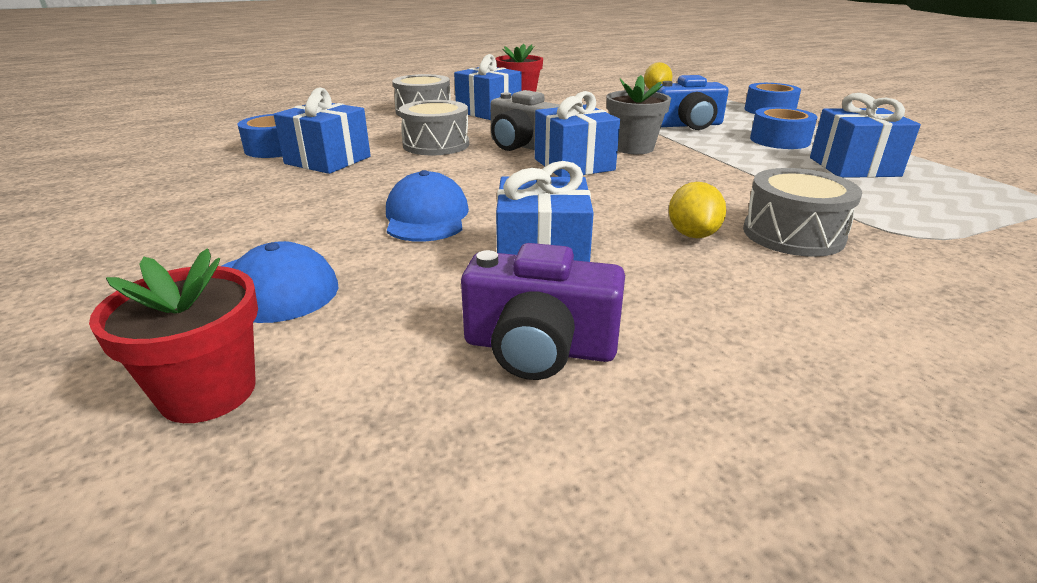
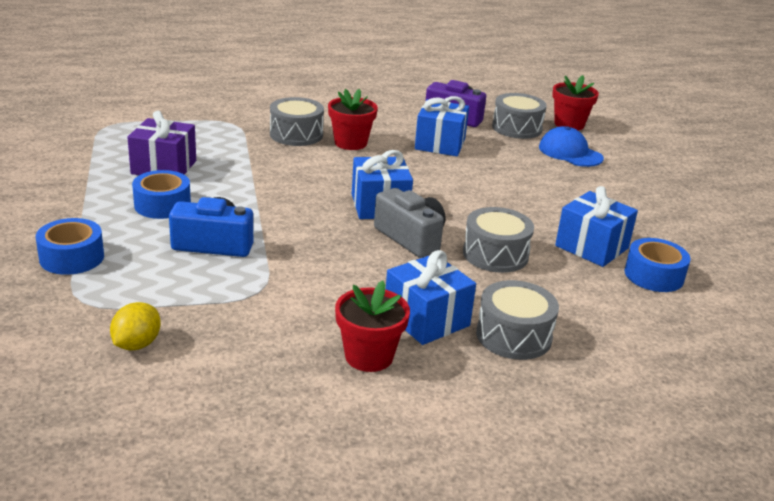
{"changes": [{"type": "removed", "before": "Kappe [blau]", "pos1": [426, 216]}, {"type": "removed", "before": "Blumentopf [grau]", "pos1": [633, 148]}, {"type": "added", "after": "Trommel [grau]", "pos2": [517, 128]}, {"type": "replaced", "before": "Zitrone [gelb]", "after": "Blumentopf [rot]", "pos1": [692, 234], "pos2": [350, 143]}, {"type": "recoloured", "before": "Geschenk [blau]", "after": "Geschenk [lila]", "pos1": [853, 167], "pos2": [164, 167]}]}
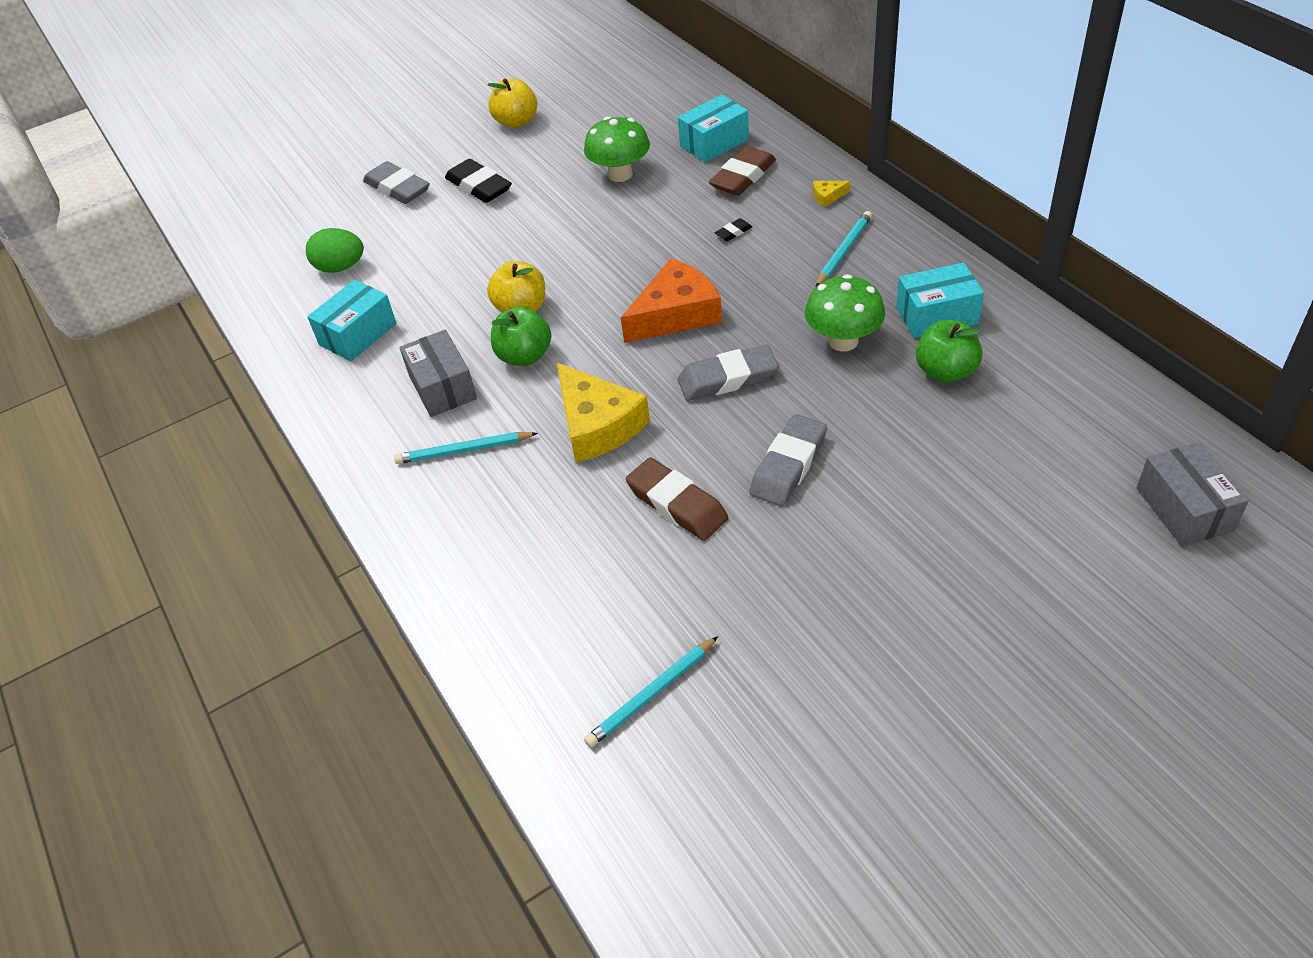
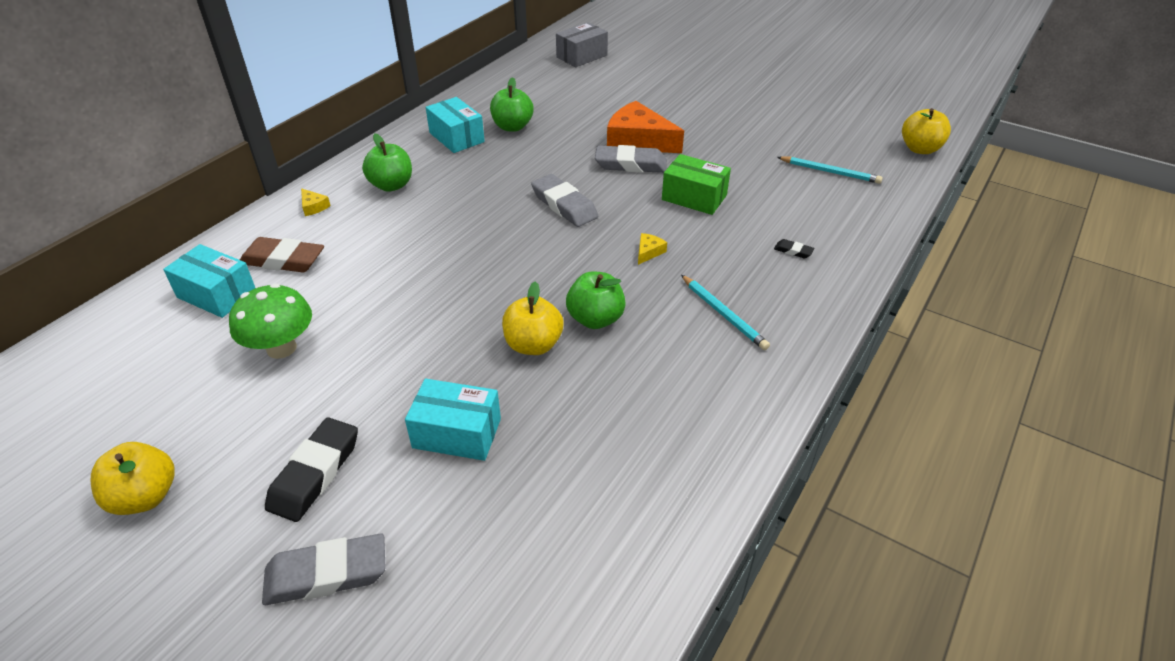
{"changes": [{"type": "removed", "before": "Ei [grün]", "pos1": [340, 267]}, {"type": "removed", "before": "Schachtel [grau]", "pos1": [442, 387]}, {"type": "removed", "before": "Pilz [grün]", "pos1": [843, 341]}, {"type": "added", "after": "Apfel [gelb]", "pos2": [920, 149]}, {"type": "moved", "before": "Schachtel [türkis]", "pos1": [358, 334], "pos2": [457, 433]}, {"type": "moved", "before": "Käse [orange]", "pos1": [676, 314], "pos2": [638, 140]}, {"type": "moved", "before": "Radiergummi [schwarz]", "pos1": [733, 232], "pos2": [793, 251]}, {"type": "replaced", "before": "Radiergummi [braun]", "after": "Schachtel [grün]", "pos1": [677, 504], "pos2": [694, 197]}, {"type": "replaced", "before": "Bleistift [türkis]", "after": "Apfel [grün]", "pos1": [843, 251], "pos2": [391, 185]}, {"type": "turned", "before": "Radiergummi [grau]", "pos1": [397, 188], "pos2": [327, 574], "turn": 60}, {"type": "resized", "before": "Käse [gelb]", "pos1": [597, 425], "pos2": [649, 252], "scale": 0.41}]}
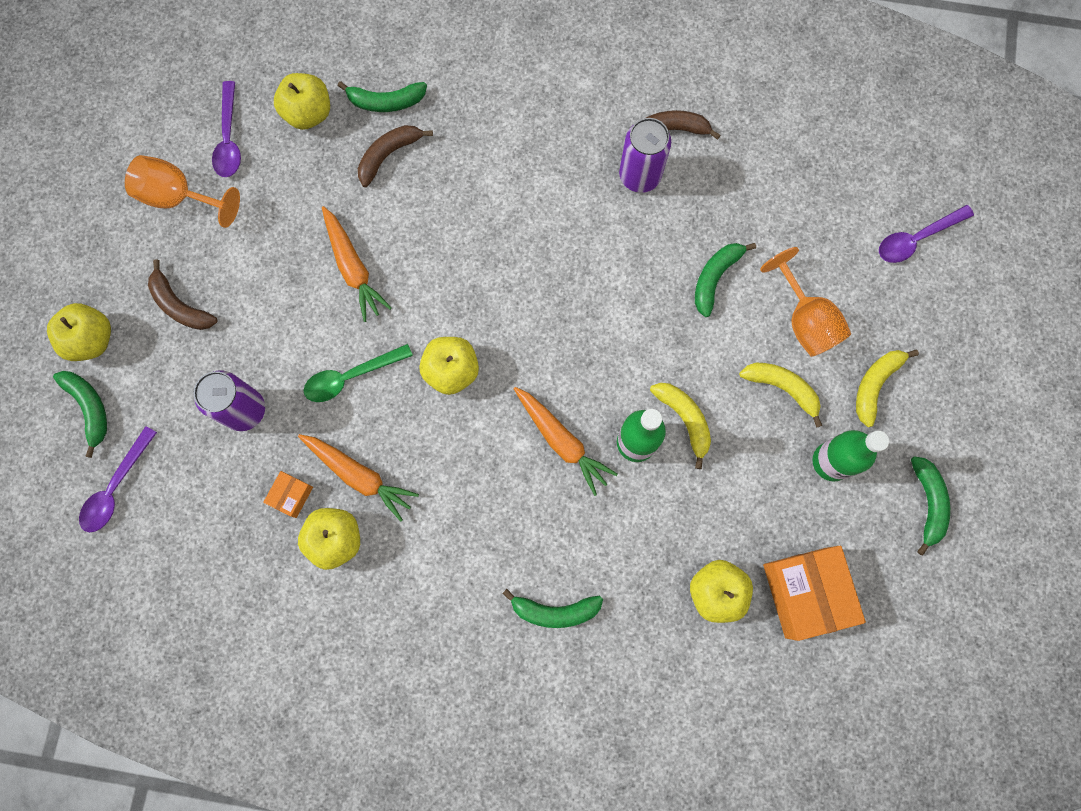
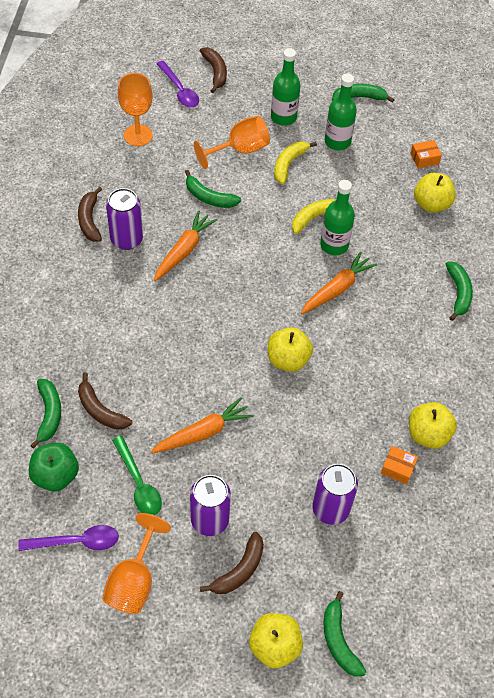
{"changes": [{"type": "removed", "before": "Löffel [lila]", "pos1": [116, 487]}, {"type": "added", "after": "Kelch [orange]", "pos2": [138, 135]}, {"type": "added", "after": "Dose [lila]", "pos2": [210, 520]}, {"type": "added", "after": "Banane [braun]", "pos2": [215, 72]}, {"type": "moved", "before": "Karotte [orange]", "pos1": [359, 475], "pos2": [184, 250]}, {"type": "moved", "before": "Löffel [grün]", "pos1": [351, 376], "pos2": [138, 483]}, {"type": "replaced", "before": "Banane [gelb]", "after": "Flasche [grün]", "pos1": [875, 385], "pos2": [283, 117]}, {"type": "recoloured", "before": "Apfel [gelb]", "after": "Apfel [grün]", "pos1": [308, 113], "pos2": [55, 475]}, {"type": "turned", "before": "Banane [grün]", "pos1": [90, 408], "pos2": [339, 640], "turn": -75}, {"type": "resized", "before": "Schachtel [orange]", "pos1": [806, 592], "pos2": [424, 159], "scale": 0.47}]}
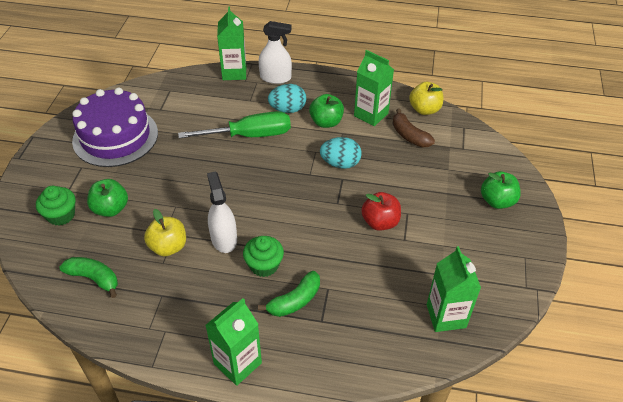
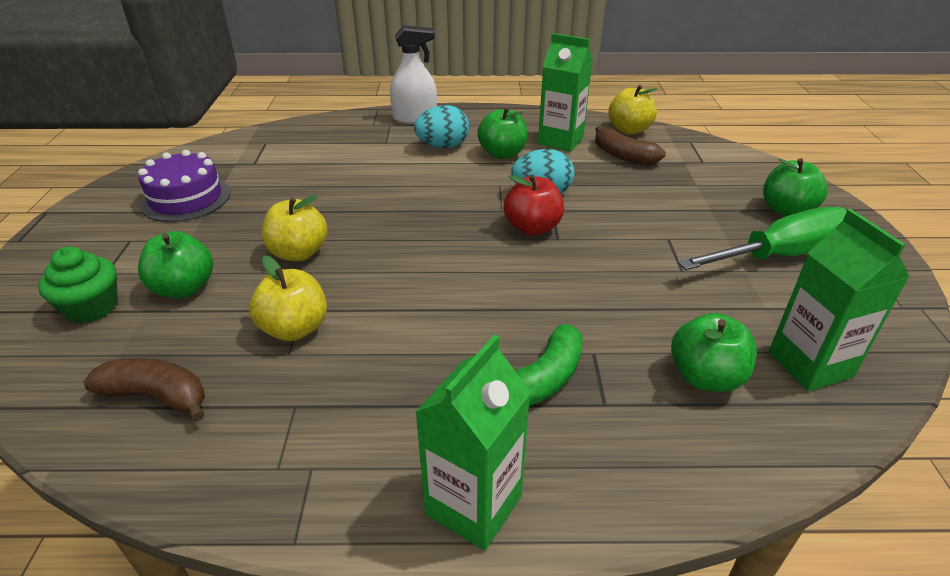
{"changes": [{"type": "removed", "before": "Sprühflasche [weiß]", "pos1": [224, 239]}, {"type": "removed", "before": "Getränkekarton [grün]", "pos1": [234, 72]}, {"type": "removed", "before": "Muffin [grün]", "pos1": [264, 265]}, {"type": "added", "after": "Apfel [gelb]", "pos2": [298, 253]}, {"type": "added", "after": "Apfel [grün]", "pos2": [705, 377]}, {"type": "moved", "before": "Schraubenzieher [grün]", "pos1": [249, 135], "pos2": [780, 255]}, {"type": "moved", "before": "Apfel [rot]", "pos1": [380, 222], "pos2": [532, 228]}, {"type": "recoloured", "before": "Banane [grün]", "after": "Banane [braun]", "pos1": [94, 278], "pos2": [156, 396]}, {"type": "resized", "before": "Kuchen [lila]", "pos1": [115, 137], "pos2": [186, 199], "scale": 0.64}]}
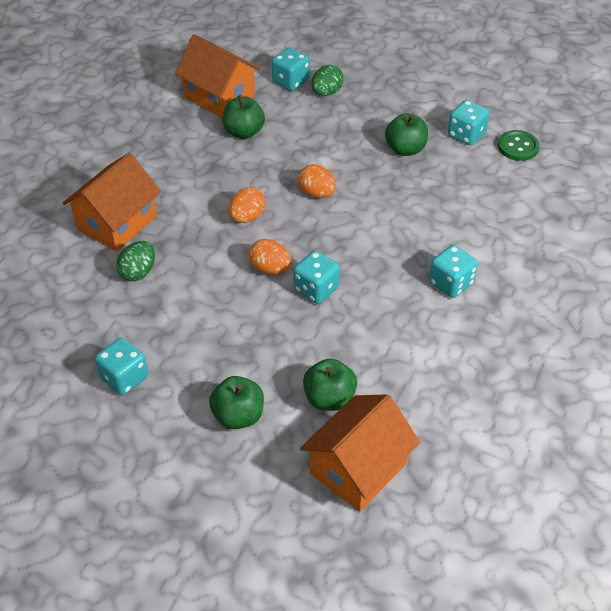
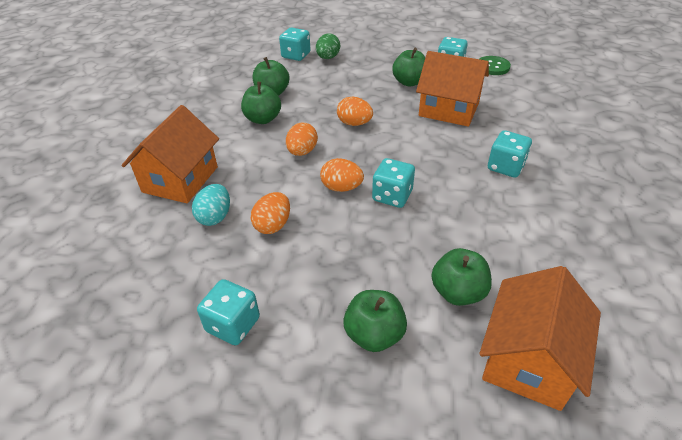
{"changes": [{"type": "added", "after": "Apfel [grün]", "pos2": [263, 119]}, {"type": "added", "after": "Ei [orange]", "pos2": [273, 225]}, {"type": "moved", "before": "Haus [orange]", "pos1": [219, 97], "pos2": [448, 110]}, {"type": "recoloured", "before": "Ei [grün]", "after": "Ei [türkis]", "pos1": [138, 272], "pos2": [215, 217]}]}
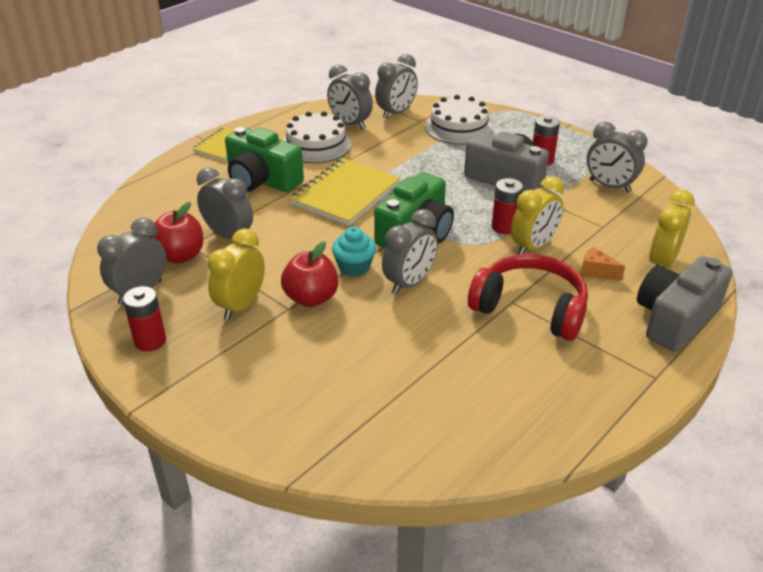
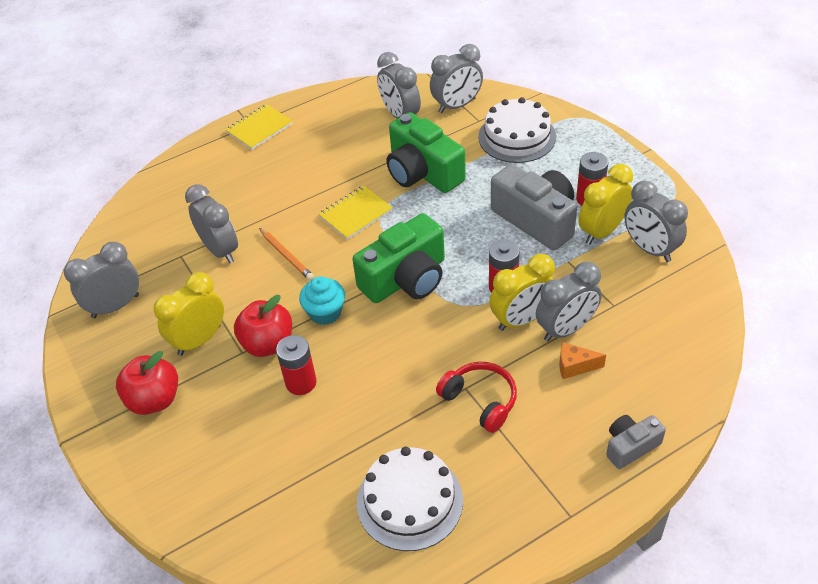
{"changes": [{"type": "added", "after": "Bleistift [orange]", "pos2": [287, 256]}, {"type": "moved", "before": "Batterie [rot]", "pos1": [150, 341], "pos2": [301, 382]}, {"type": "moved", "before": "Apfel [rot]", "pos1": [180, 256], "pos2": [154, 400]}, {"type": "moved", "before": "Kamera [grün]", "pos1": [262, 180], "pos2": [422, 172]}, {"type": "moved", "before": "Kuchen [weiß]", "pos1": [316, 145], "pos2": [409, 501]}, {"type": "moved", "before": "Wecker [grau]", "pos1": [409, 283], "pos2": [566, 329]}, {"type": "moved", "before": "Wecker [gelb]", "pos1": [662, 263], "pos2": [602, 231]}, {"type": "turned", "before": "Käse [orange]", "pos1": [596, 272], "pos2": [575, 366], "turn": -45}, {"type": "resized", "before": "Notizbuch [gelb]", "pos1": [345, 194], "pos2": [355, 214], "scale": 0.6}, {"type": "resized", "before": "Kopfhörer [rot]", "pos1": [530, 308], "pos2": [480, 401], "scale": 0.62}, {"type": "resized", "before": "Kamera [grau]", "pos1": [675, 319], "pos2": [630, 446], "scale": 0.53}]}
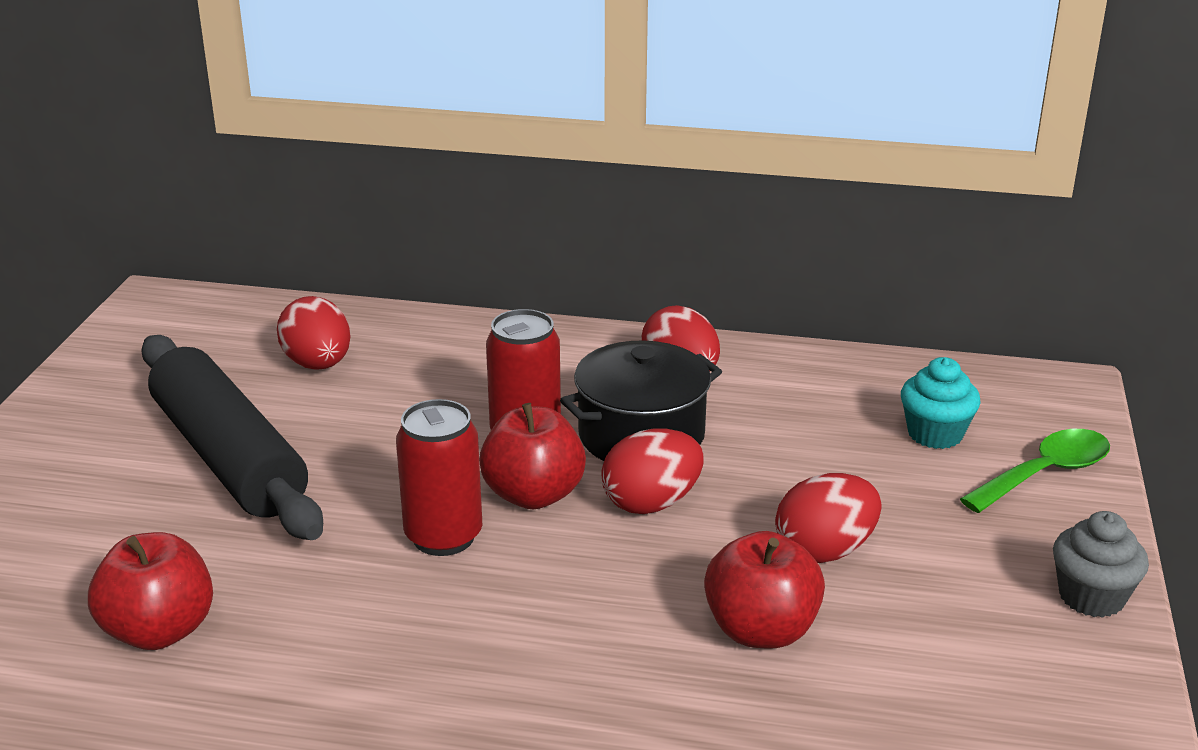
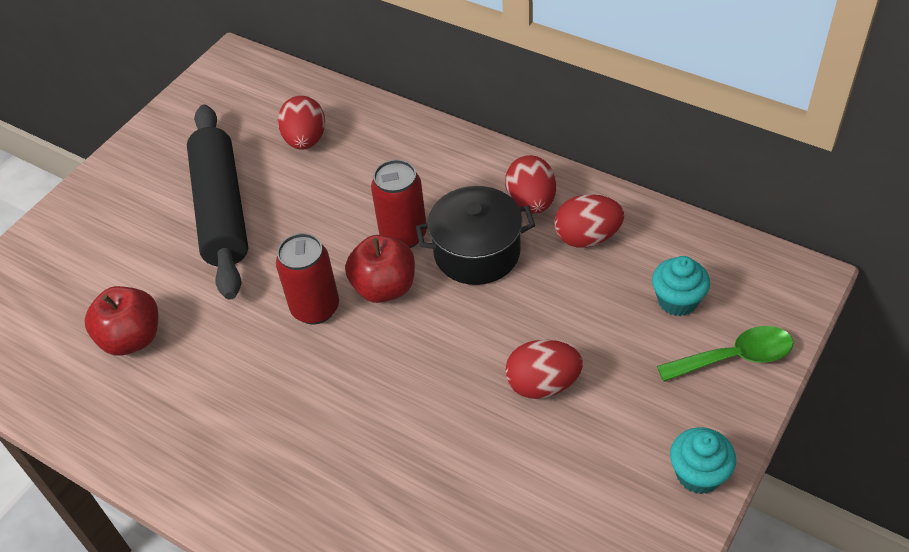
{"changes": [{"type": "removed", "before": "Apfel [rot]", "pos1": [761, 630]}, {"type": "moved", "before": "Ei [rot]", "pos1": [651, 503], "pos2": [587, 237]}, {"type": "recoloured", "before": "Muffin [grau]", "after": "Muffin [türkis]", "pos1": [1091, 597], "pos2": [698, 474]}]}
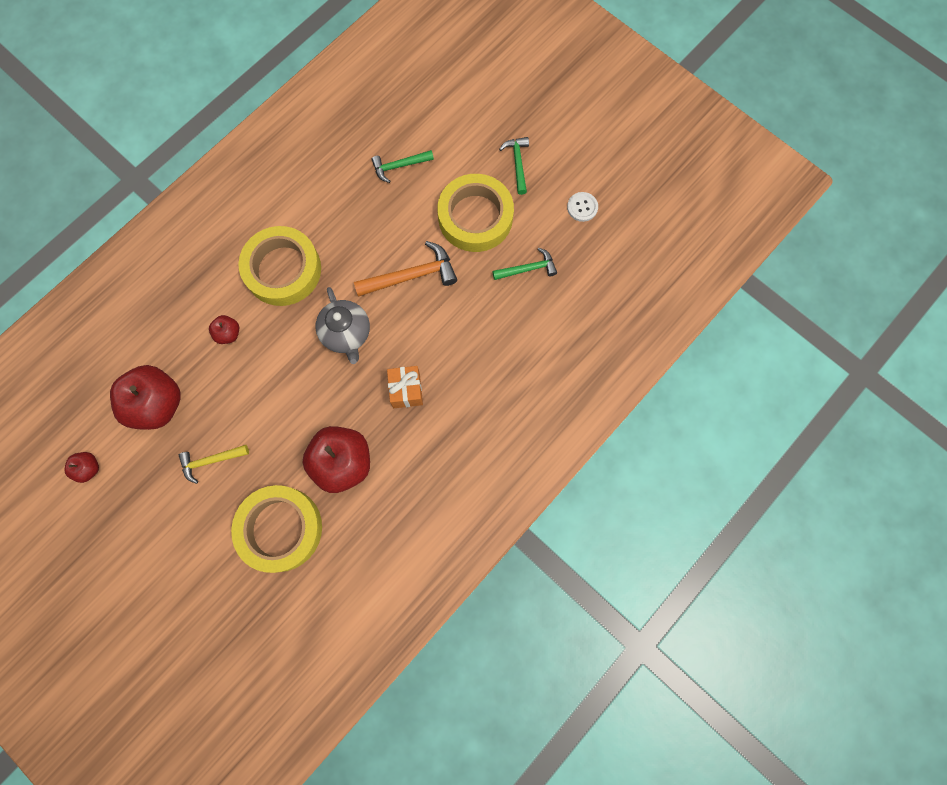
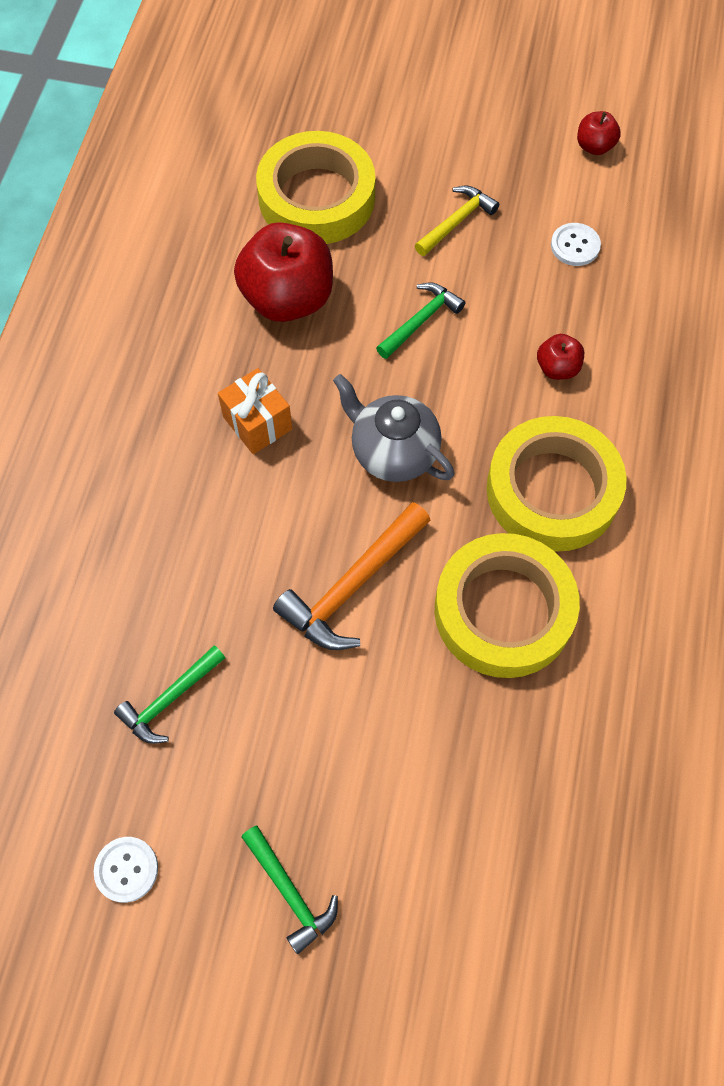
{"changes": [{"type": "moved", "before": "Hammer [grün]", "pos1": [399, 166], "pos2": [421, 320]}, {"type": "moved", "before": "Klebeband [gelb]", "pos1": [475, 217], "pos2": [503, 611]}, {"type": "replaced", "before": "Apfel [rot]", "after": "Knopf [weiß]", "pos1": [158, 404], "pos2": [575, 246]}]}
